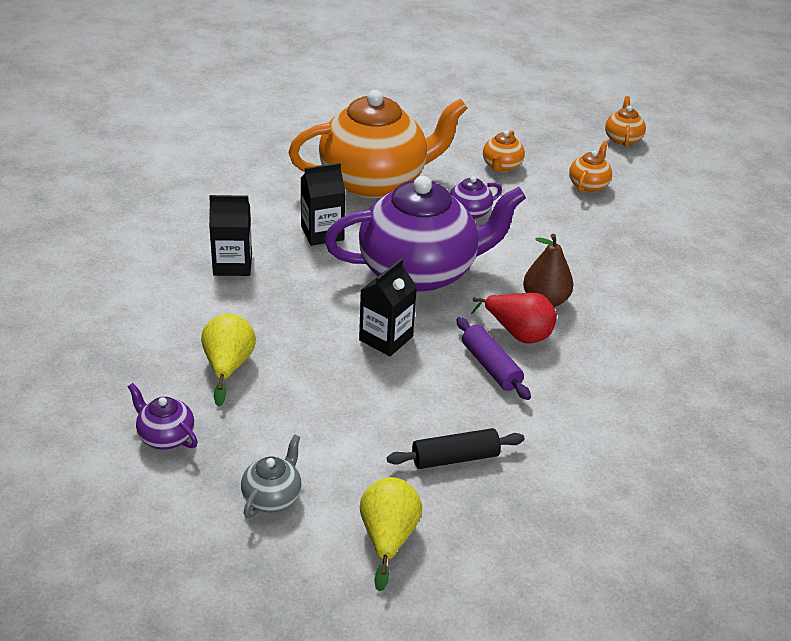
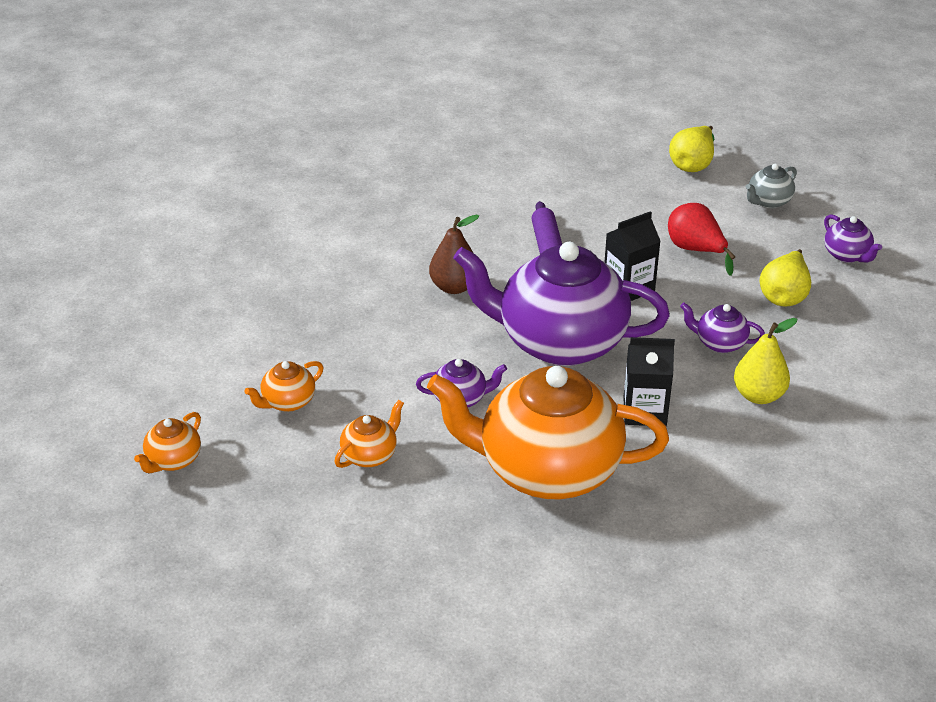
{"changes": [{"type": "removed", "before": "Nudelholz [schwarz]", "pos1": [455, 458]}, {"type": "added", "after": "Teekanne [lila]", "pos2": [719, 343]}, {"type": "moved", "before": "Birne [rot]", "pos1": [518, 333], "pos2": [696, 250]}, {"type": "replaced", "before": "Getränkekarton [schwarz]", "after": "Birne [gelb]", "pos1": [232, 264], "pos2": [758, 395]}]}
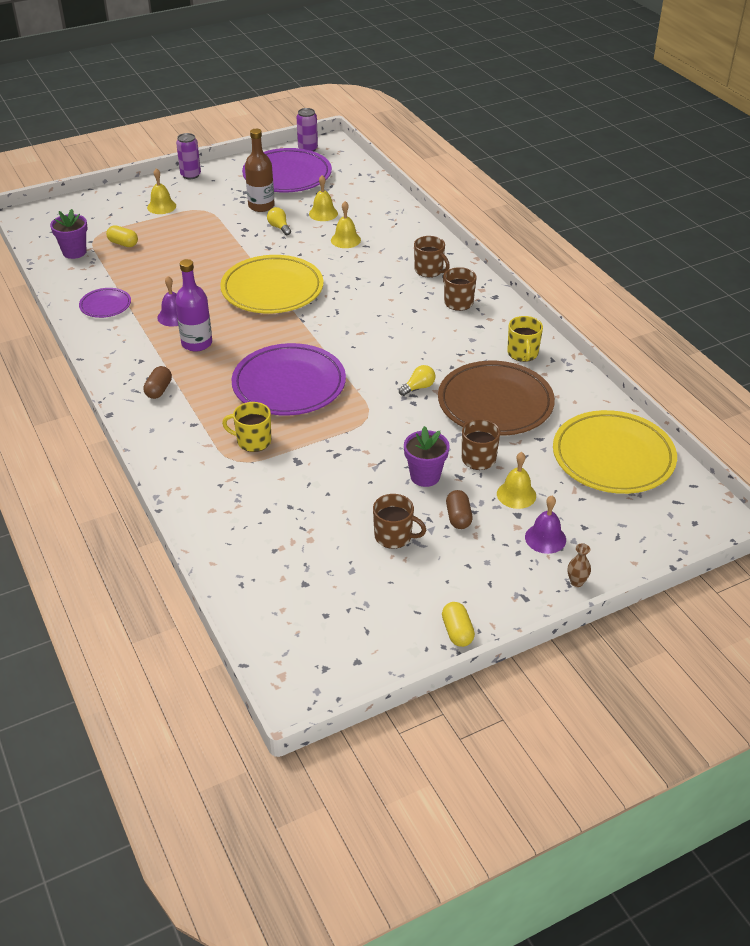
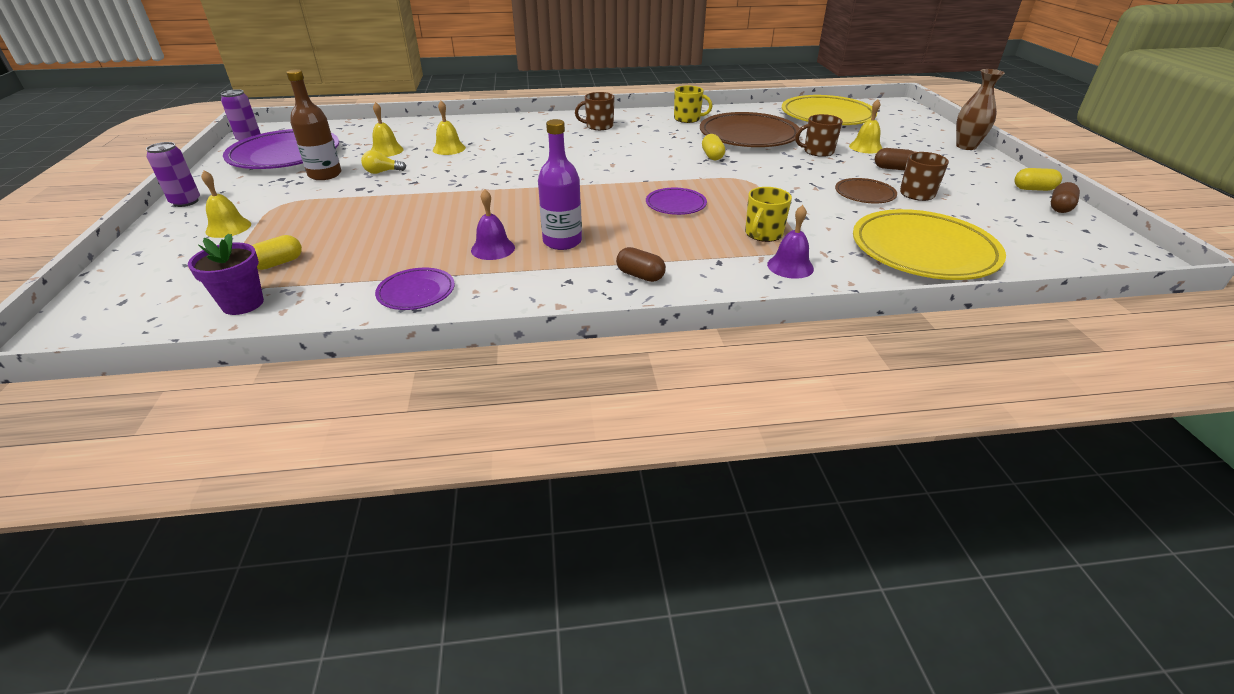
{"changes": [{"type": "removed", "before": "Blumentopf [lila]", "pos1": [425, 476]}, {"type": "removed", "before": "Tasse [braun]", "pos1": [429, 270]}, {"type": "added", "after": "Teller [braun]", "pos2": [864, 194]}, {"type": "added", "after": "Kapsel [braun]", "pos2": [1060, 207]}, {"type": "moved", "before": "Teller [gelb]", "pos1": [272, 289], "pos2": [923, 251]}, {"type": "moved", "before": "Glocke [lila]", "pos1": [545, 538], "pos2": [790, 266]}, {"type": "replaced", "before": "Glühbirne [gelb]", "after": "Kapsel [gelb]", "pos1": [418, 387], "pos2": [712, 156]}, {"type": "resized", "before": "Teller [lila]", "pos1": [289, 385], "pos2": [675, 205], "scale": 0.49}, {"type": "resized", "before": "Vase [braun]", "pos1": [576, 582], "pos2": [966, 146], "scale": 1.92}]}
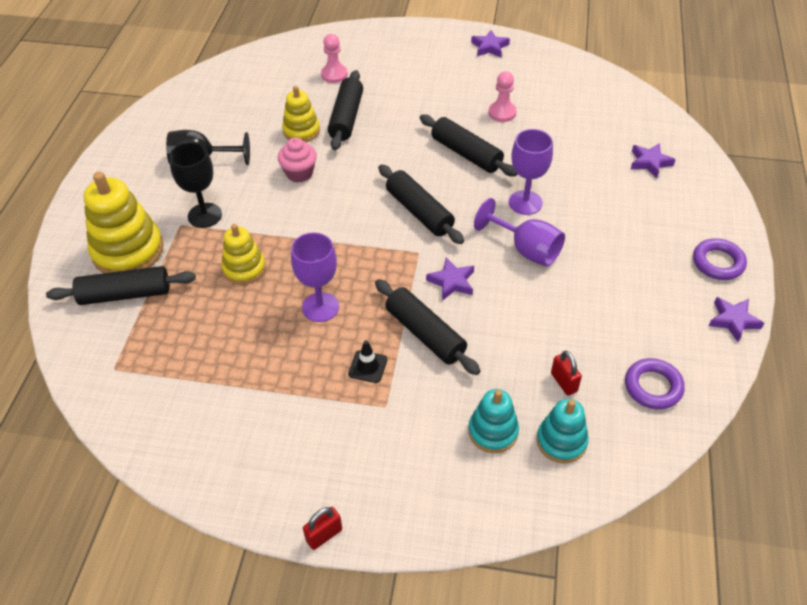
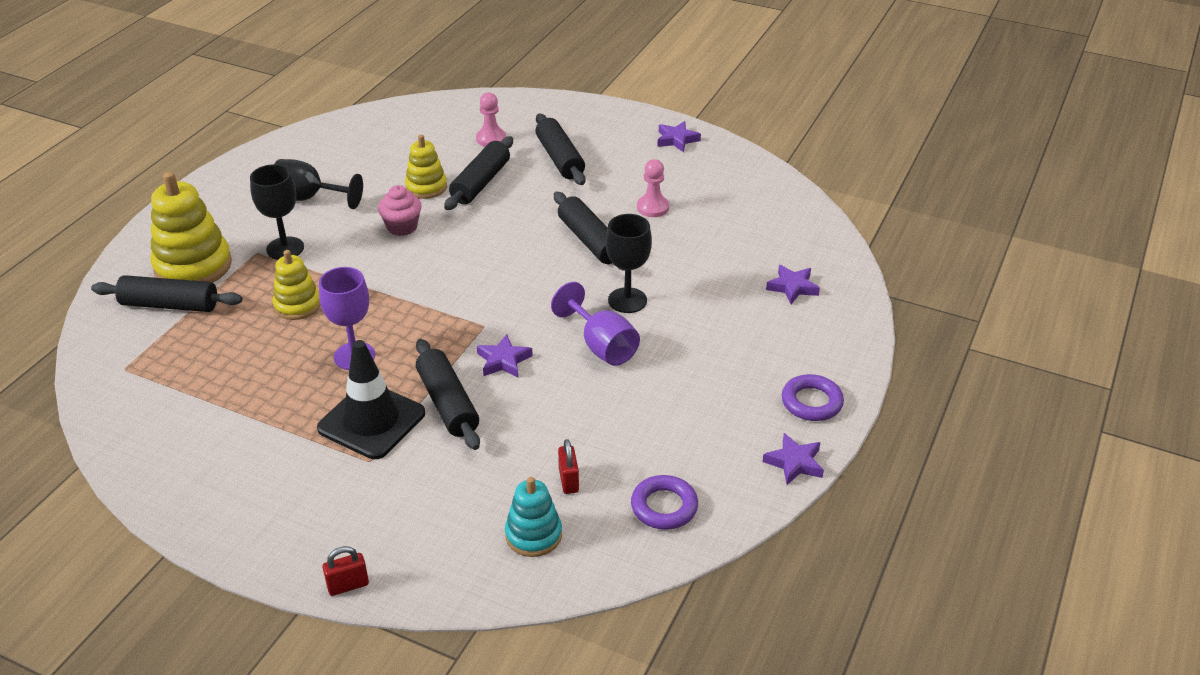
{"changes": [{"type": "removed", "before": "Stapelspielzeug [türkis]", "pos1": [493, 431]}, {"type": "moved", "before": "Vorhängeschloss [rot]", "pos1": [324, 535], "pos2": [348, 585]}, {"type": "moved", "before": "Nudelholz [schwarz]", "pos1": [419, 212], "pos2": [560, 158]}, {"type": "recoloured", "before": "Kelch [lila]", "after": "Kelch [schwarz]", "pos1": [525, 202], "pos2": [627, 300]}, {"type": "resized", "before": "Leitkegel [schwarz]", "pos1": [367, 366], "pos2": [371, 421], "scale": 2.25}]}
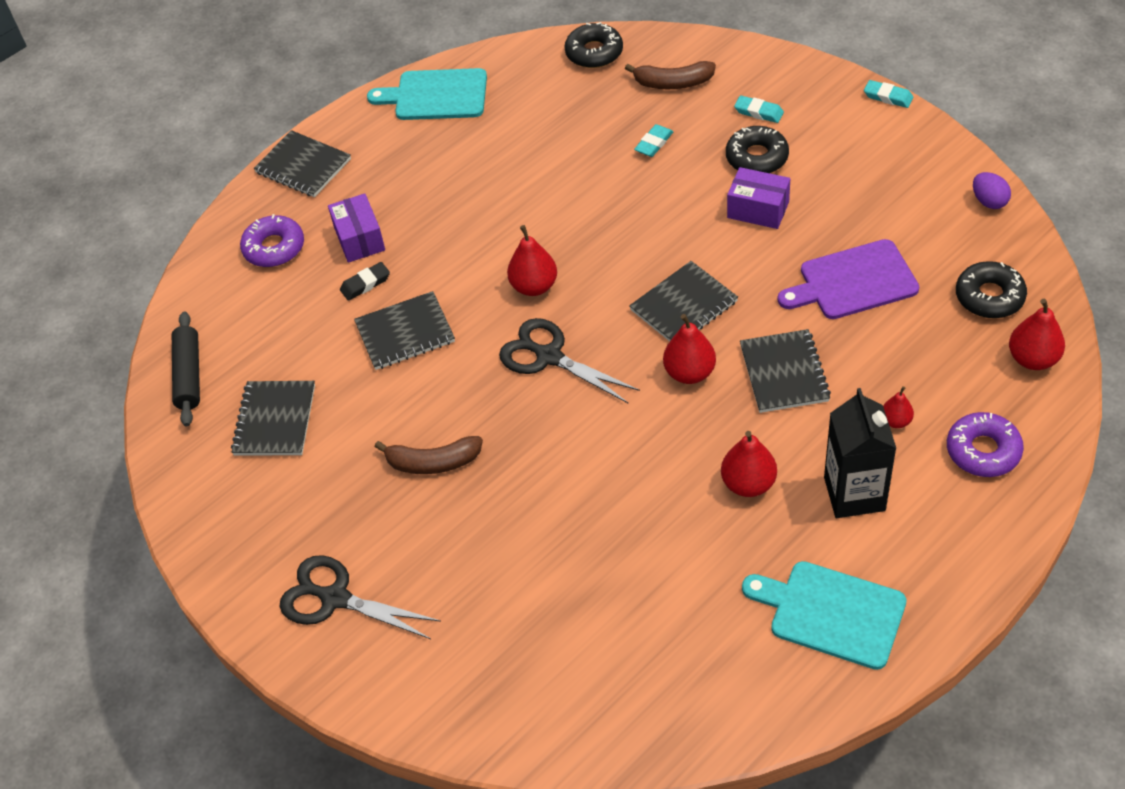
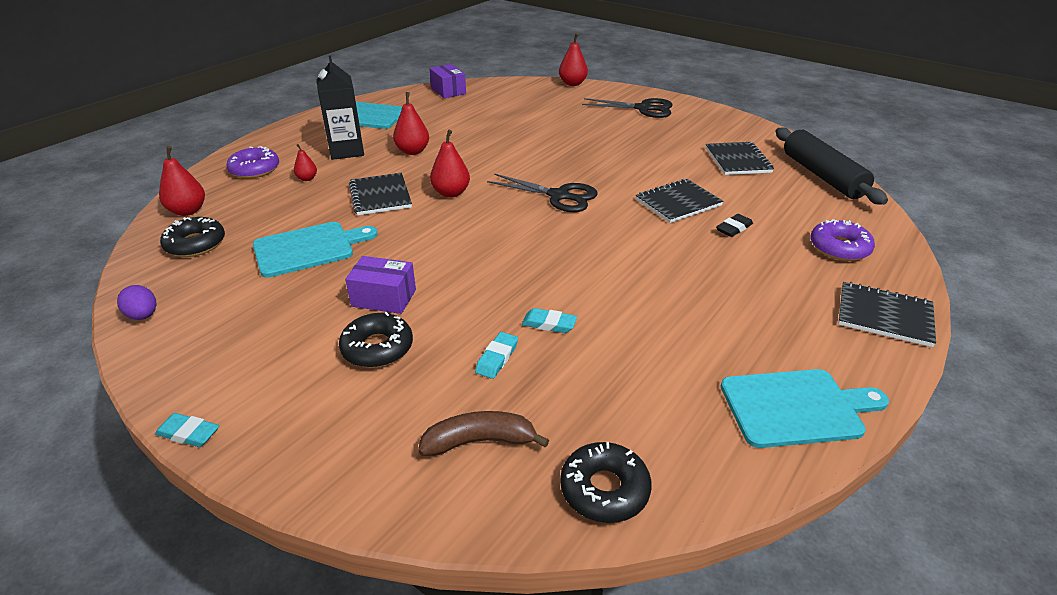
{"changes": [{"type": "removed", "before": "Banane [braun]", "pos1": [433, 462]}, {"type": "removed", "before": "Notizbuch [schwarz]", "pos1": [683, 306]}, {"type": "moved", "before": "Schachtel [lila]", "pos1": [359, 239], "pos2": [448, 91]}, {"type": "moved", "before": "Birne [rot]", "pos1": [534, 286], "pos2": [572, 84]}, {"type": "moved", "before": "Radiergummi [türkis]", "pos1": [758, 112], "pos2": [549, 324]}, {"type": "recoloured", "before": "Schneidebrett [lila]", "after": "Schneidebrett [türkis]", "pos1": [853, 281], "pos2": [308, 248]}, {"type": "resized", "before": "Nudelholz [schwarz]", "pos1": [189, 375], "pos2": [822, 176], "scale": 1.52}]}
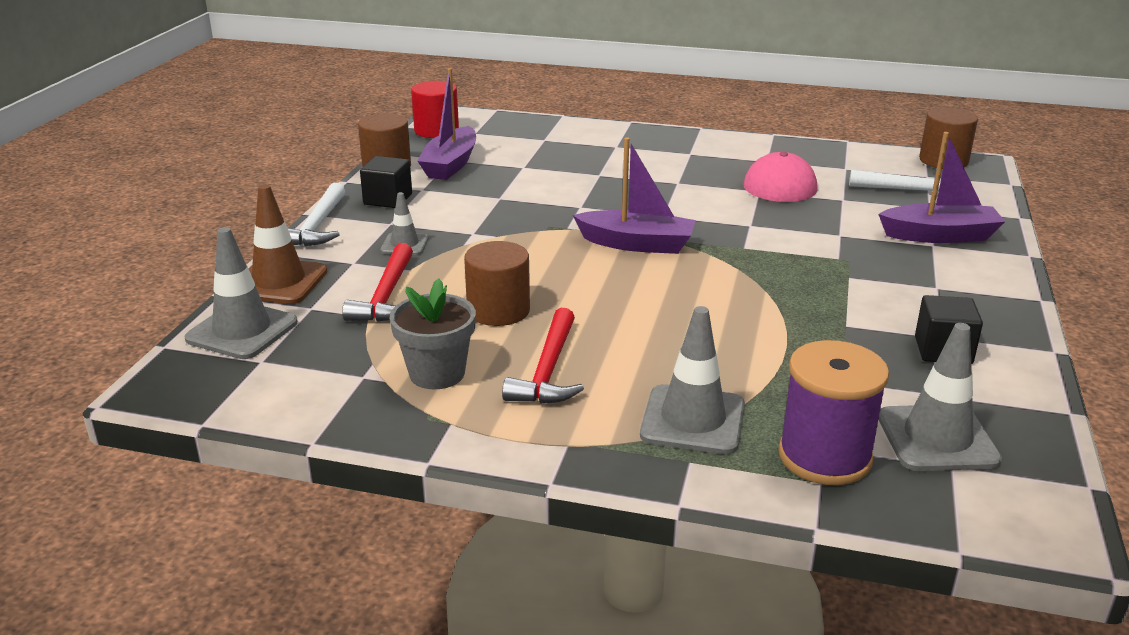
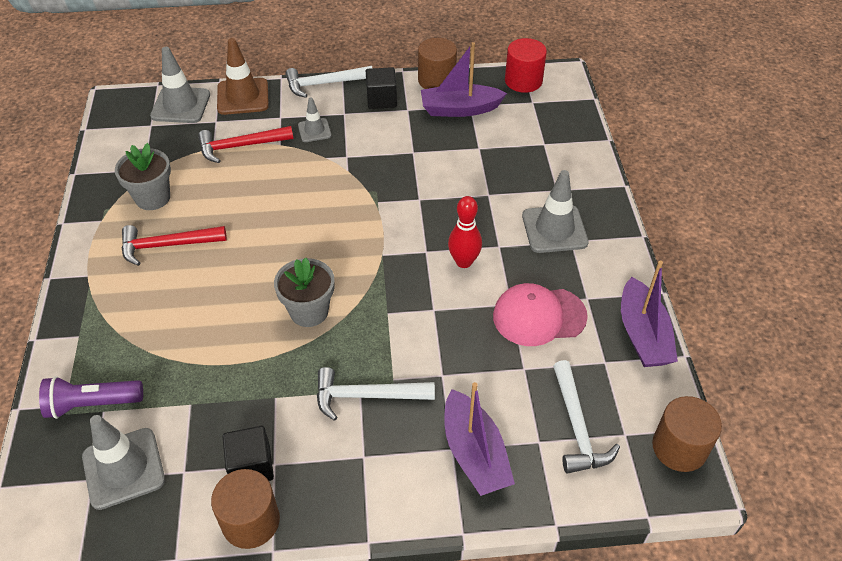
{"changes": [{"type": "added", "after": "Blumentopf [grau]", "pos2": [309, 311]}, {"type": "added", "after": "Hammer [weiß]", "pos2": [366, 396]}, {"type": "added", "after": "Bowlingkegel [rot]", "pos2": [464, 262]}, {"type": "moved", "before": "Vollzylinder [braun]", "pos1": [498, 310], "pos2": [251, 521]}, {"type": "moved", "before": "Boot [lila]", "pos1": [637, 244], "pos2": [642, 334]}, {"type": "moved", "before": "Leitkegel [grau]", "pos1": [693, 420], "pos2": [554, 229]}, {"type": "replaced", "before": "Garnrolle [lila]", "after": "Taschenlampe [lila]", "pos1": [824, 456], "pos2": [92, 404]}]}
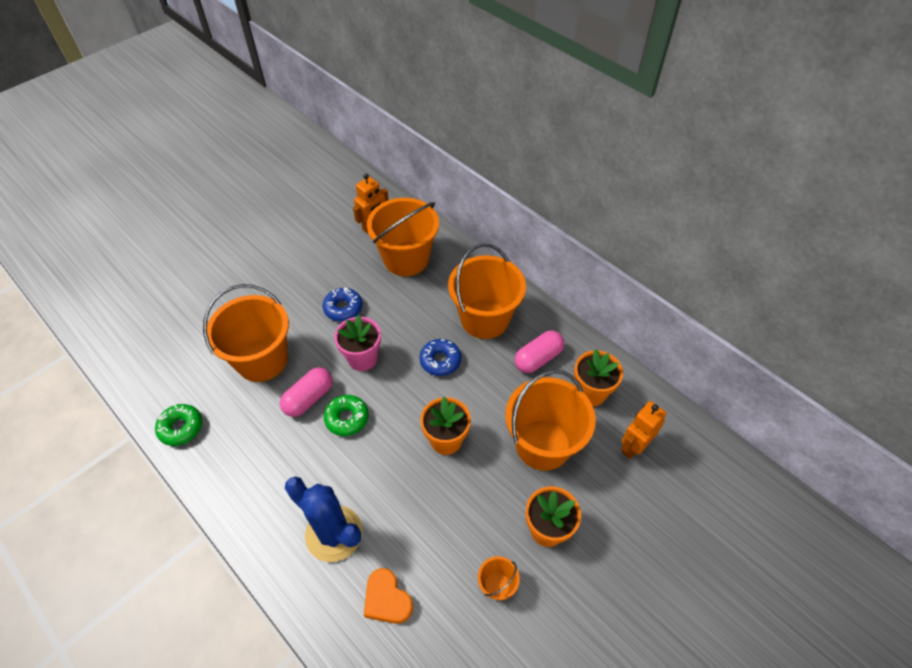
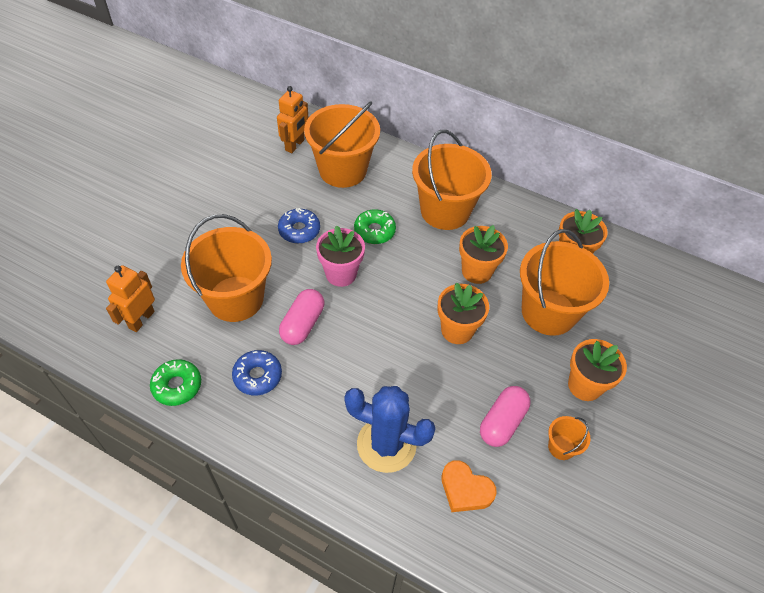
{"changes": [{"type": "added", "after": "Blumentopf [orange]", "pos2": [476, 271]}, {"type": "moved", "before": "Donut [grün]", "pos1": [347, 418], "pos2": [374, 231]}, {"type": "moved", "before": "Donut [blau]", "pos1": [440, 361], "pos2": [257, 376]}, {"type": "moved", "before": "Kapsel [rosa]", "pos1": [538, 358], "pos2": [502, 422]}, {"type": "moved", "before": "Roboter [orange]", "pos1": [633, 446], "pos2": [141, 319]}]}
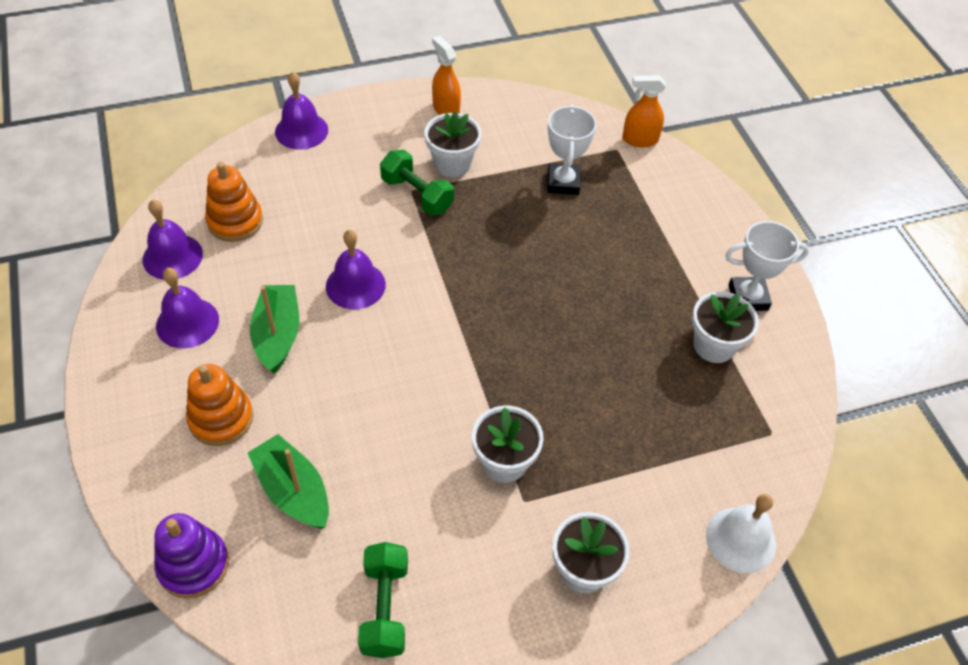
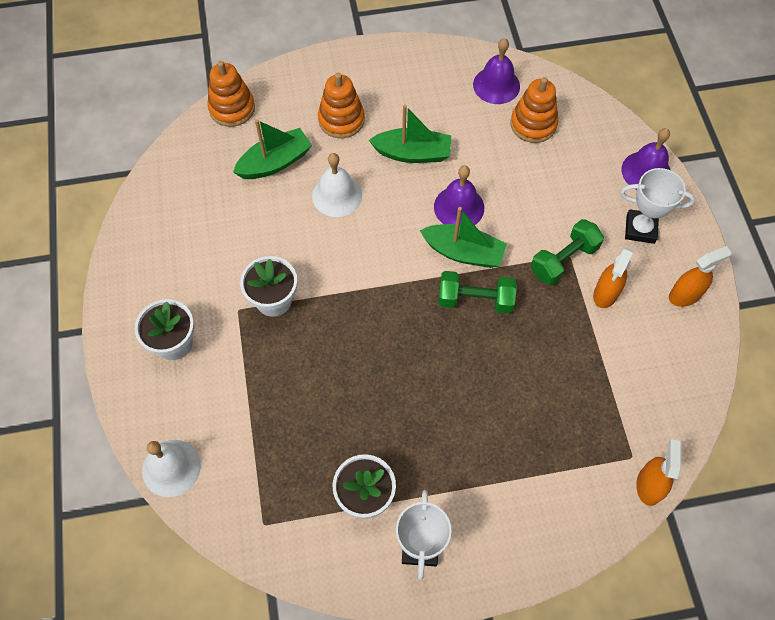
{"changes": [{"type": "removed", "before": "Glocke [lila]", "pos1": [187, 322]}, {"type": "added", "after": "Glocke [weiß]", "pos2": [337, 195]}, {"type": "added", "after": "Boot [grün]", "pos2": [463, 252]}, {"type": "moved", "before": "Hantel [grün]", "pos1": [385, 608], "pos2": [475, 300]}, {"type": "moved", "before": "Pokal [weiß]", "pos1": [563, 182], "pos2": [640, 229]}, {"type": "replaced", "before": "Blumentopf [weiß]", "after": "Sprühflasche [orange]", "pos1": [452, 164], "pos2": [605, 294]}, {"type": "recoloured", "before": "Stapelspielzeug [lila]", "after": "Stapelspielzeug [orange]", "pos1": [193, 565], "pos2": [232, 108]}]}
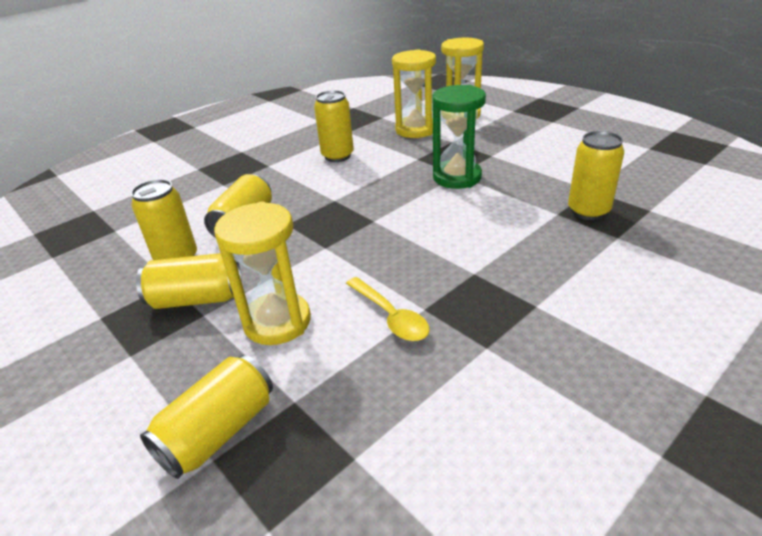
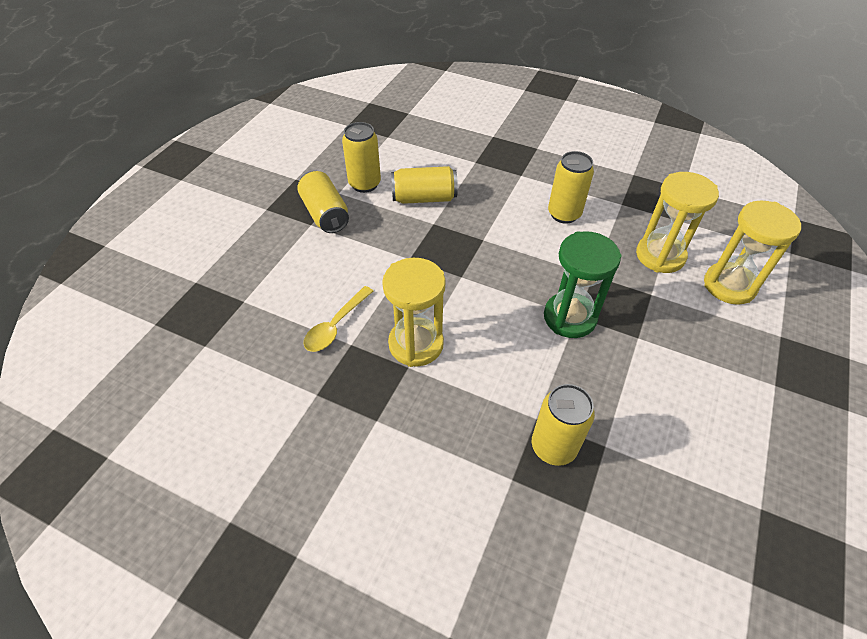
{"changes": [{"type": "removed", "before": "Dose [gelb]", "pos1": [218, 431]}, {"type": "moved", "before": "Sanduhr [gelb]", "pos1": [277, 322], "pos2": [416, 344]}]}
